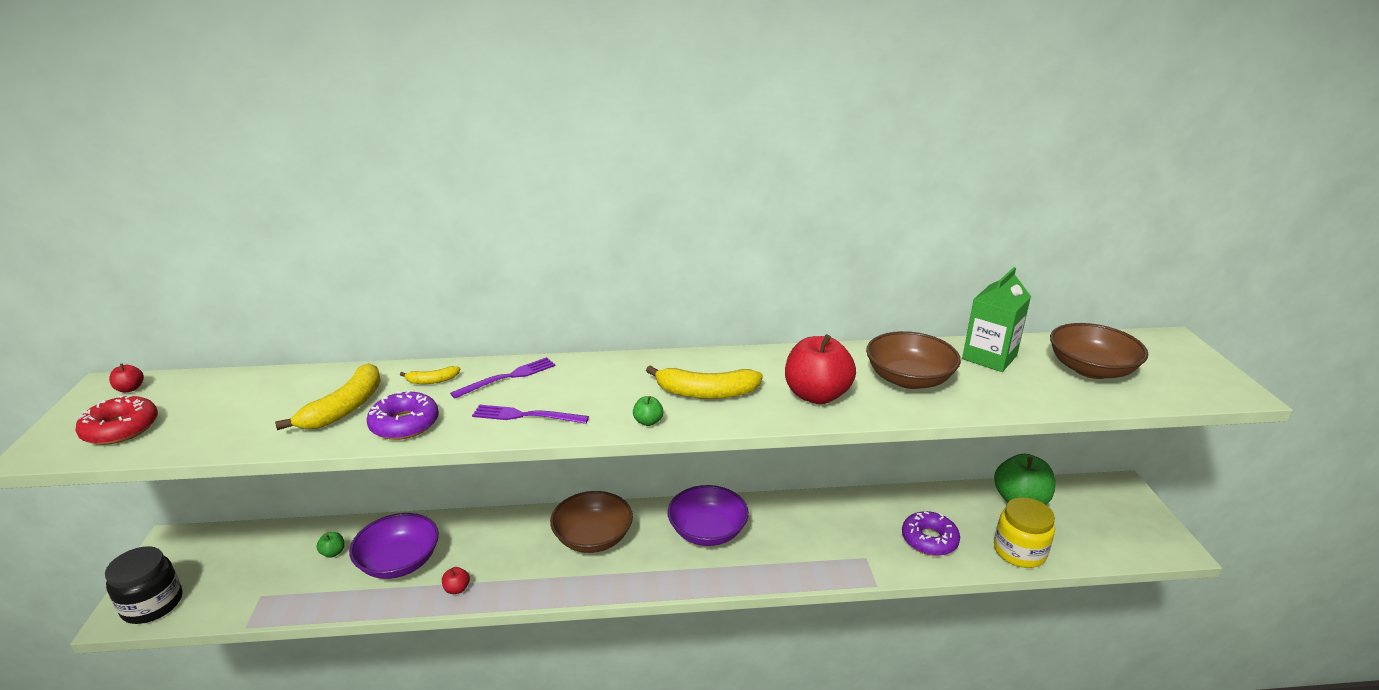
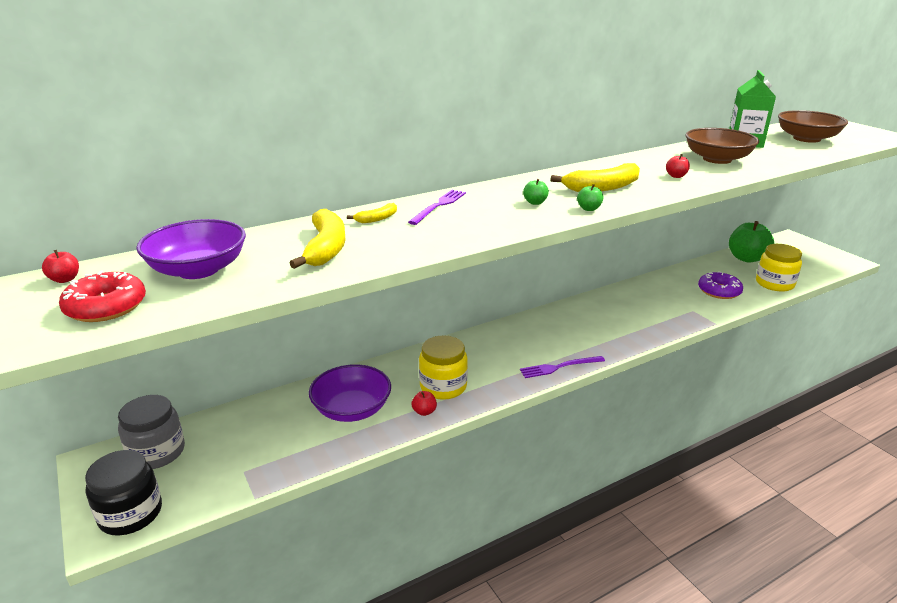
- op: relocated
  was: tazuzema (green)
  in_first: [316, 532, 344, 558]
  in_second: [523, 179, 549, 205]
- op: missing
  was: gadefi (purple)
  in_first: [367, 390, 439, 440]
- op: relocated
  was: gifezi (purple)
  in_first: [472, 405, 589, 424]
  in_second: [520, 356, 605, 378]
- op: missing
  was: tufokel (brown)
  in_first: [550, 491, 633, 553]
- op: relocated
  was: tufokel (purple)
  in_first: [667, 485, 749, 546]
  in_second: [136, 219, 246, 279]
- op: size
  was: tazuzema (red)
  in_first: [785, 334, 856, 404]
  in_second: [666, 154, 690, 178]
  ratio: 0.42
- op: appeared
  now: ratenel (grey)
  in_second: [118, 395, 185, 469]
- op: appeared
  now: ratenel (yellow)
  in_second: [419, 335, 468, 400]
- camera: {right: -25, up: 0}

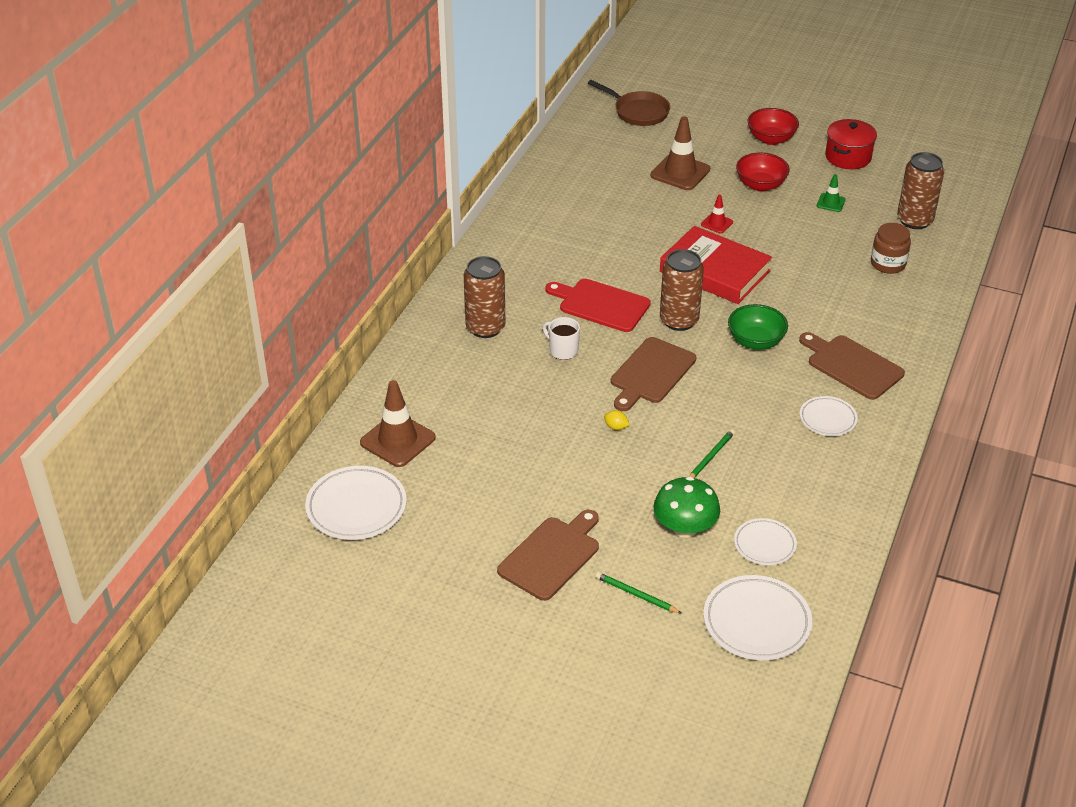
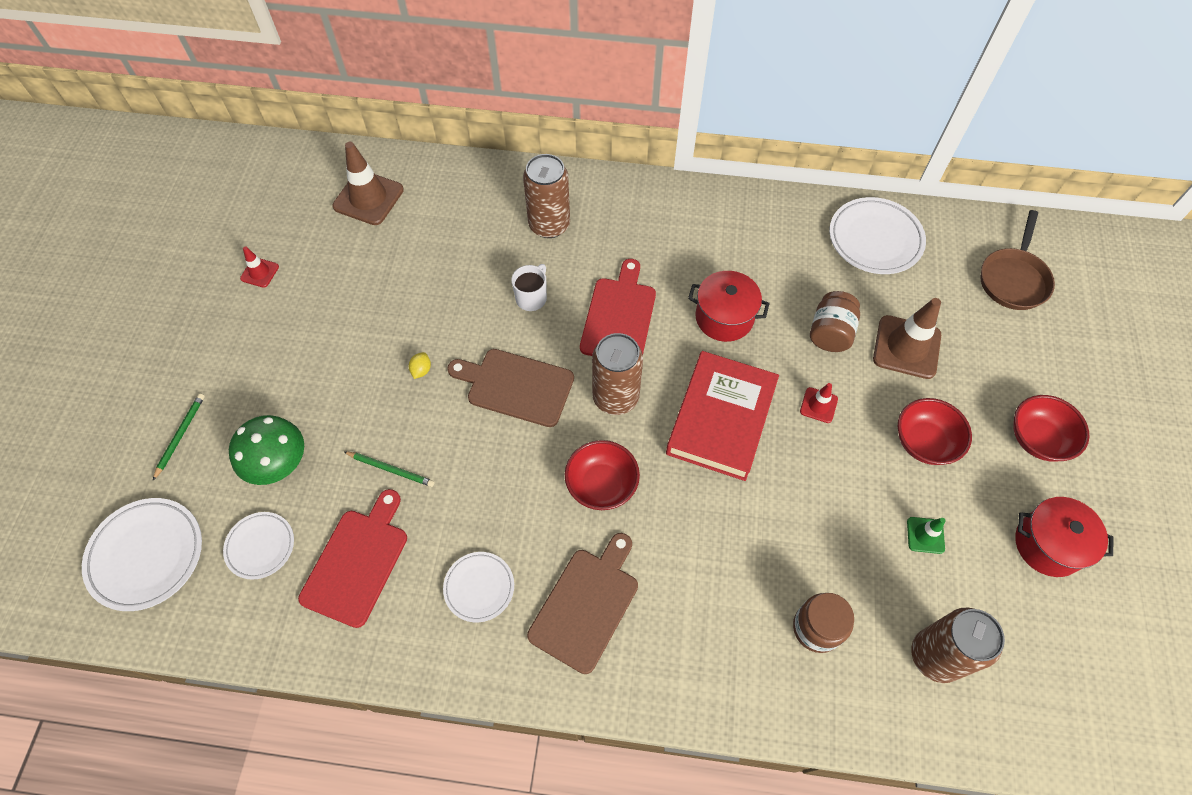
- op: relocated
  was: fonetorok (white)
  in_first: [305, 466, 407, 540]
  in_second: [829, 197, 926, 274]
- op: missing
  was: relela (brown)
  in_first: [497, 510, 599, 601]
- op: colour
  was: tufokel (green)
  now: tufokel (red)
  in_first: [728, 304, 788, 350]
  in_second: [565, 440, 640, 510]
- op: appeared
  now: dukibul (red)
  in_second: [240, 247, 279, 288]
- op: appeared
  now: relela (red)
  in_second: [298, 489, 407, 628]
- op: appeared
  now: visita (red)
  in_second: [688, 271, 770, 342]
- op: appeared
  now: ratenel (brown)
  in_second: [810, 291, 860, 352]
- camera: {right: 75, up: 20}

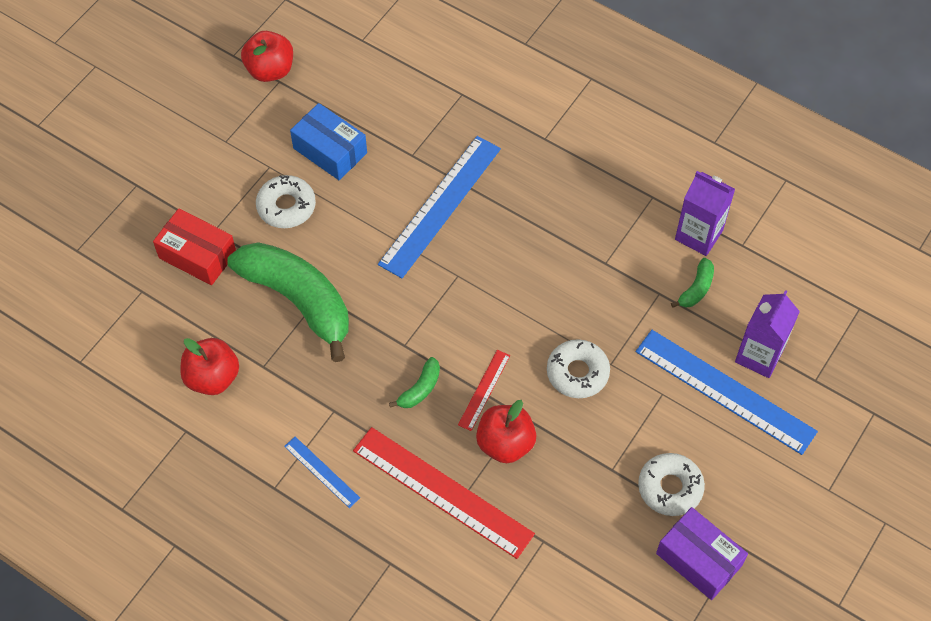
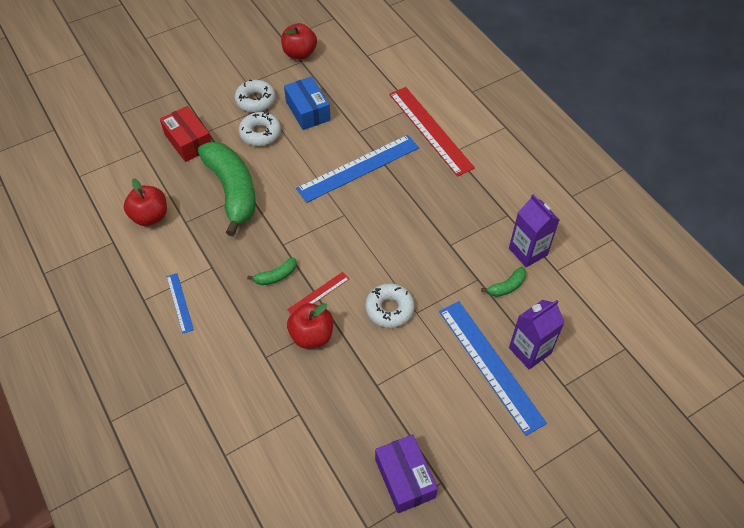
- op: relocated
  was: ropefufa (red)
  in_first: [353, 427, 535, 559]
  in_second: [389, 87, 475, 176]
- op: relocated
  was: gadefi (white)
  in_first: [638, 453, 705, 516]
  in_second: [235, 79, 276, 112]
- camera: {right: 25, up: -5}

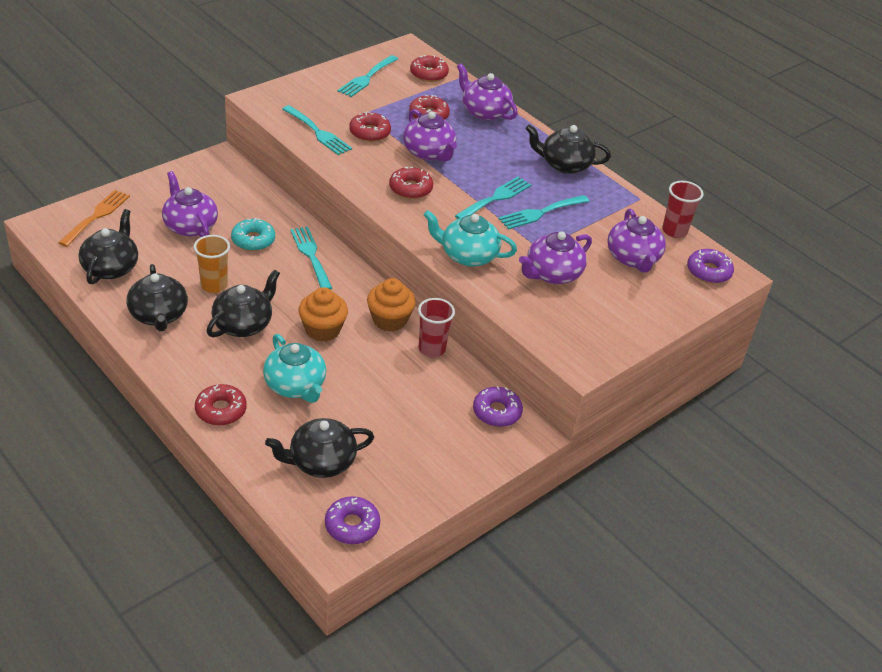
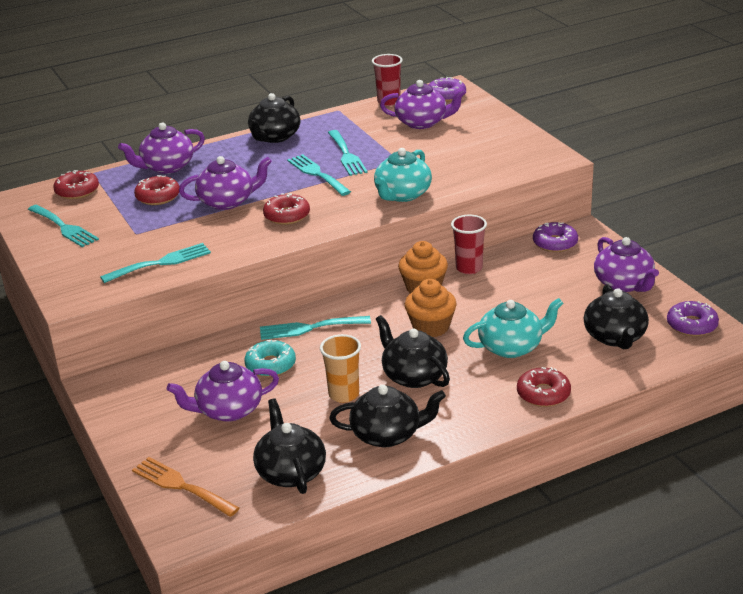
- op: spun
  was: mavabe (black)
  in_first: [79, 209, 138, 284]
  in_second: [253, 398, 326, 494]
  clockwise: 45
- op: missing
  was: gadefi (red)
  in_first: [349, 112, 391, 142]
- op: relocated
  was: mavabe (purple)
  in_first: [519, 231, 592, 284]
  in_second: [594, 237, 659, 292]
- camera: {right: -70, up: -10}

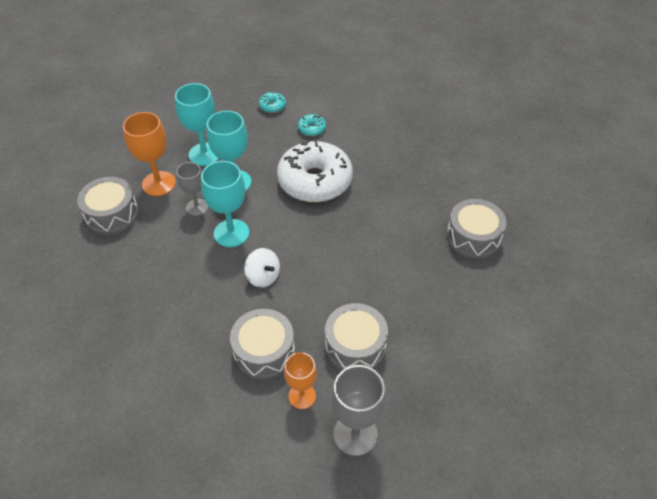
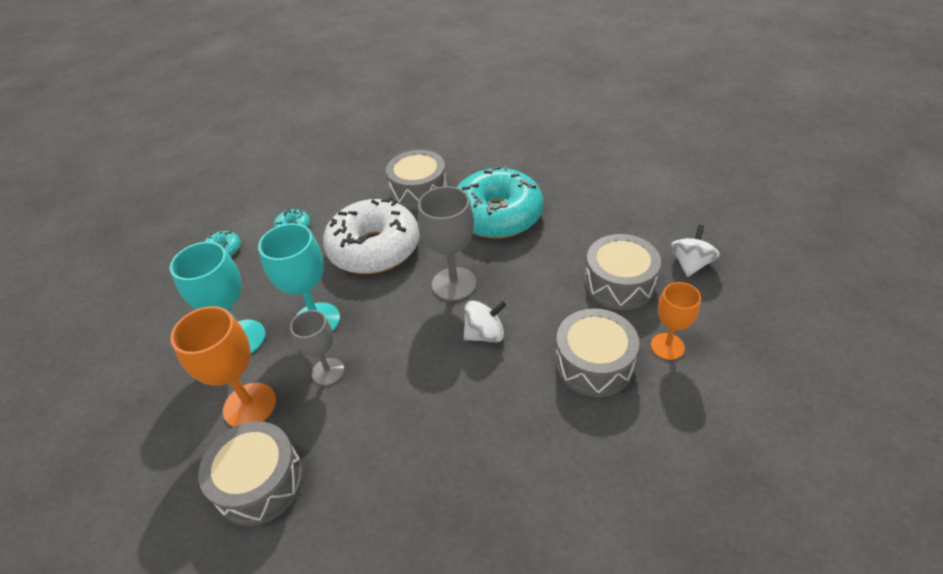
- op: missing
  was: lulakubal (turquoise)
  in_first: [201, 161, 249, 247]
- op: relocated
  was: lulakubal (grey)
  in_first: [331, 365, 386, 456]
  in_second: [418, 186, 476, 301]
- op: relocated
  was: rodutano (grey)
  in_first: [446, 199, 507, 259]
  in_second: [386, 150, 447, 210]
- op: appeared
  now: gadefi (turquoise)
  in_second: [456, 165, 543, 238]
- op: appeared
  now: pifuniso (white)
  in_second: [670, 225, 720, 277]
- camera: {right: -60, up: -5}

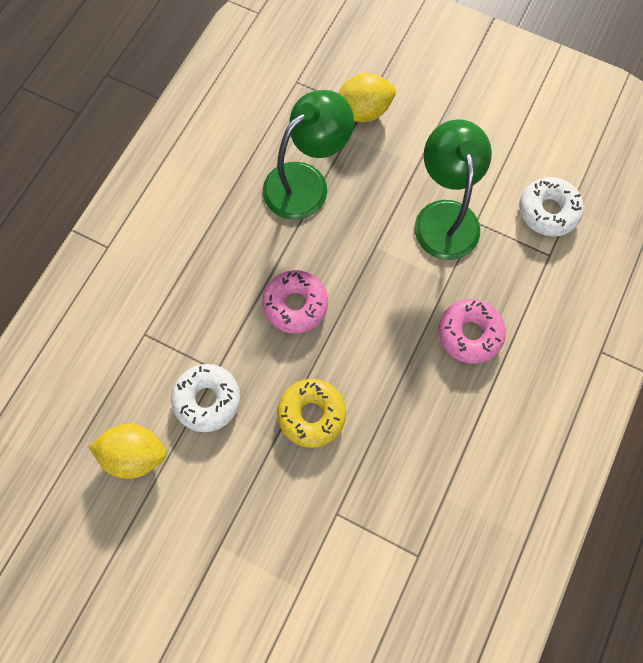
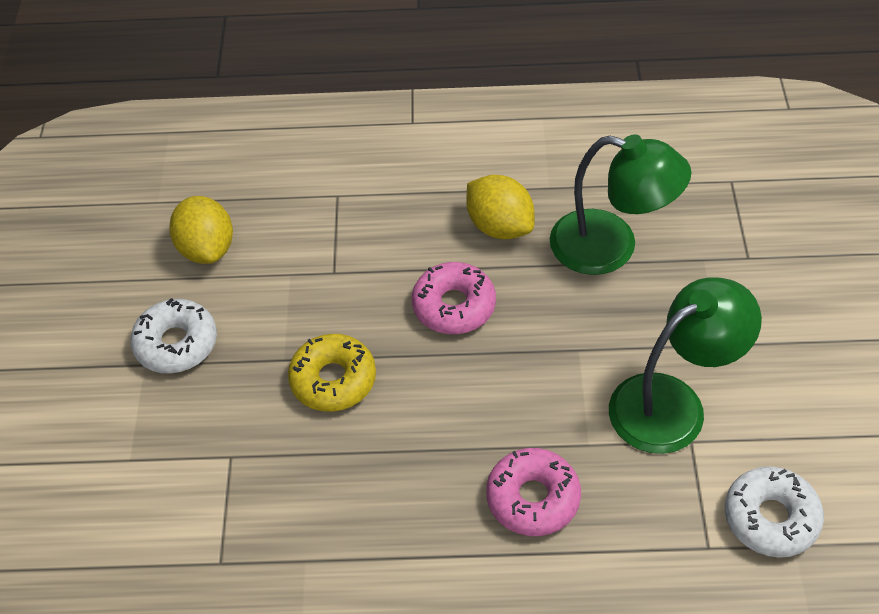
- op: relocated
  was: gadefi (white)
  in_first: [171, 364, 240, 432]
  in_second: [130, 298, 217, 374]
- op: relocated
  was: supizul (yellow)
  in_first: [338, 73, 396, 122]
  in_second: [466, 175, 535, 239]
- camera: {right: 65, up: -20}

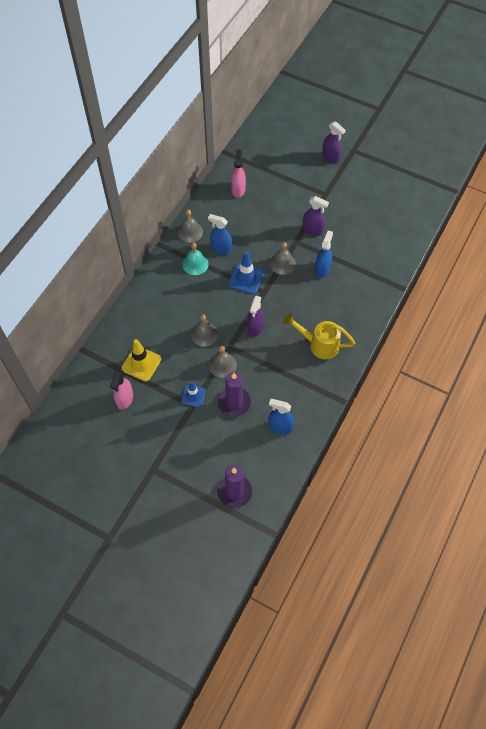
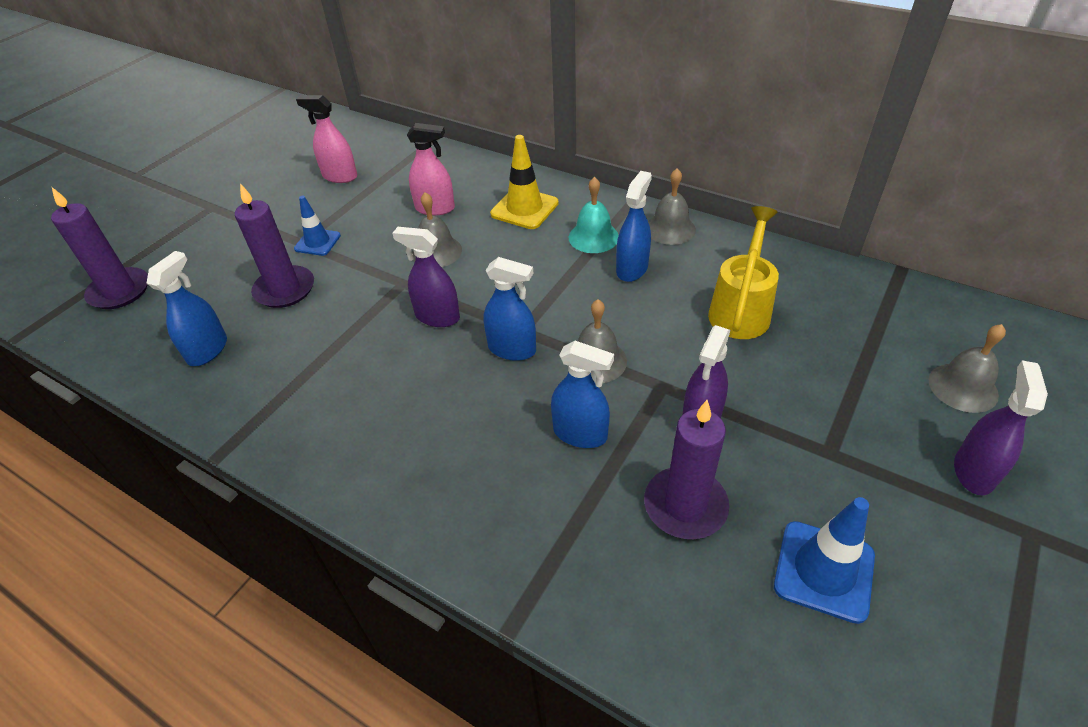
- op: relocated
  was: dukibul (yellow)
  in_first: [121, 339, 162, 382]
  in_second: [490, 135, 559, 229]
- op: relocated
  was: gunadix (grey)
  in_first: [209, 346, 237, 378]
  in_second: [929, 324, 1006, 413]
- op: relocated
  was: dukibul (blue)
  in_first: [228, 251, 264, 294]
  in_second: [774, 497, 875, 624]
- op: relocated
  was: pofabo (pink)
  in_first: [231, 150, 246, 198]
  in_second: [407, 123, 455, 216]
- op: relocated
  was: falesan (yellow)
  in_first: [283, 313, 355, 359]
  in_second: [708, 206, 779, 339]
- op: spun
  was: pofabo (purple)
  in_first: [322, 121, 346, 164]
  in_second: [954, 360, 1048, 495]
  clockwise: 150
- op: appeared
  now: pofabo (blue)
  in_second: [483, 257, 536, 361]
- op: appeared
  now: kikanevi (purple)
  in_second: [644, 400, 729, 539]
- camera: {right: 95, up: -15}

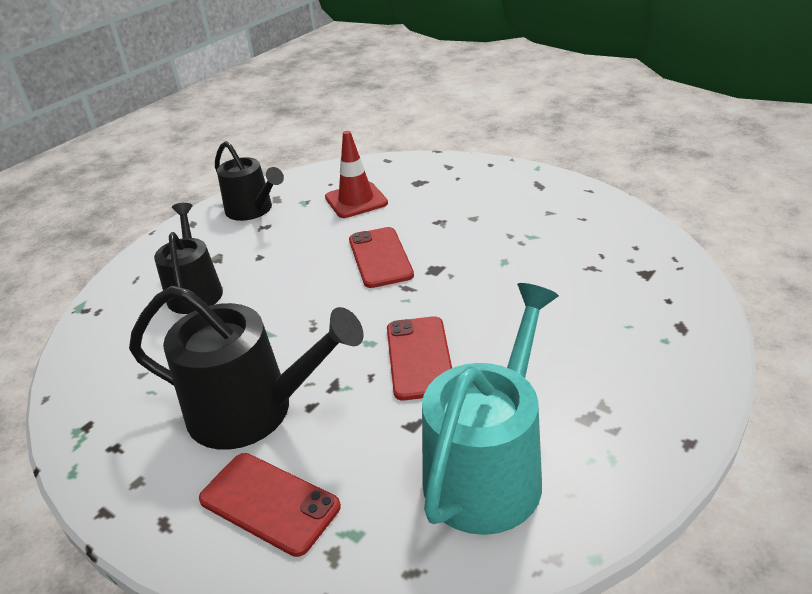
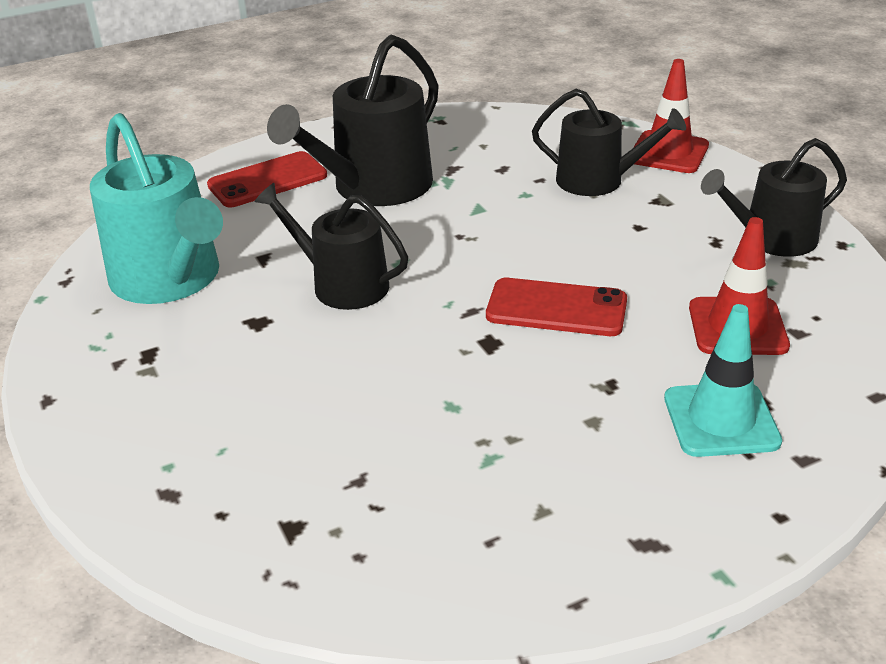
- op: exchanged
  was: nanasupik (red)
  now: falesan (black)
  in_first: [387, 316, 452, 400]
  in_second: [254, 183, 408, 310]
- op: appeared
  now: dukibul (red)
  in_second: [633, 59, 709, 173]
- op: appeared
  now: dukibul (turquoise)
  in_second: [664, 304, 782, 457]
- camera: {right: 115, up: 0}

